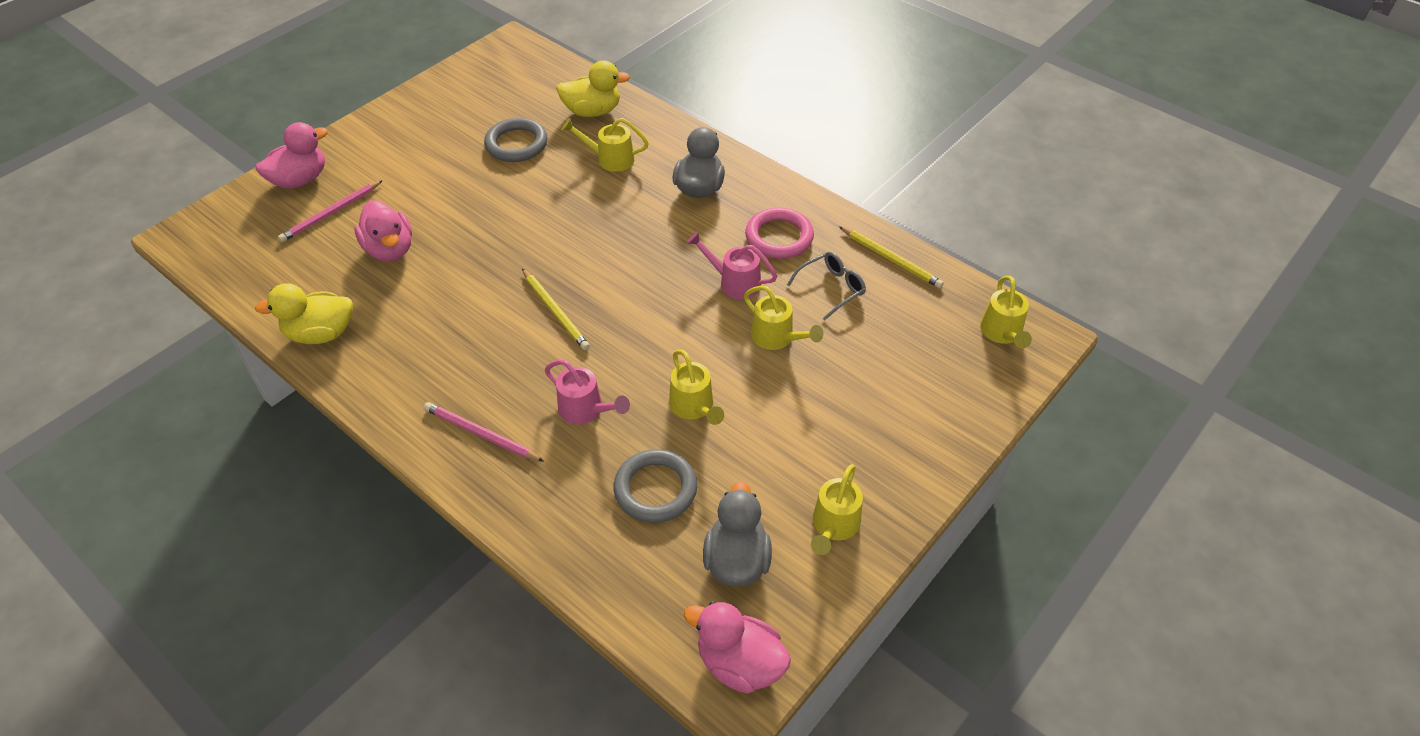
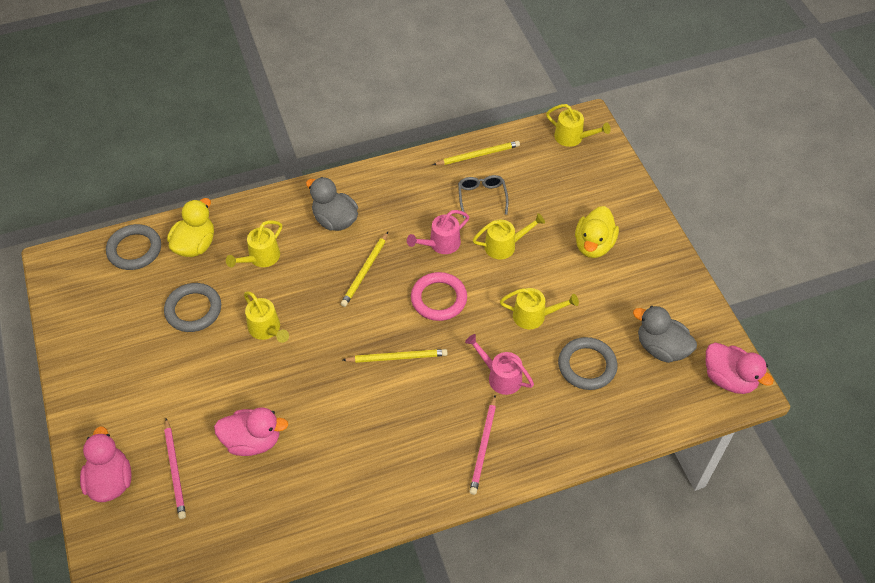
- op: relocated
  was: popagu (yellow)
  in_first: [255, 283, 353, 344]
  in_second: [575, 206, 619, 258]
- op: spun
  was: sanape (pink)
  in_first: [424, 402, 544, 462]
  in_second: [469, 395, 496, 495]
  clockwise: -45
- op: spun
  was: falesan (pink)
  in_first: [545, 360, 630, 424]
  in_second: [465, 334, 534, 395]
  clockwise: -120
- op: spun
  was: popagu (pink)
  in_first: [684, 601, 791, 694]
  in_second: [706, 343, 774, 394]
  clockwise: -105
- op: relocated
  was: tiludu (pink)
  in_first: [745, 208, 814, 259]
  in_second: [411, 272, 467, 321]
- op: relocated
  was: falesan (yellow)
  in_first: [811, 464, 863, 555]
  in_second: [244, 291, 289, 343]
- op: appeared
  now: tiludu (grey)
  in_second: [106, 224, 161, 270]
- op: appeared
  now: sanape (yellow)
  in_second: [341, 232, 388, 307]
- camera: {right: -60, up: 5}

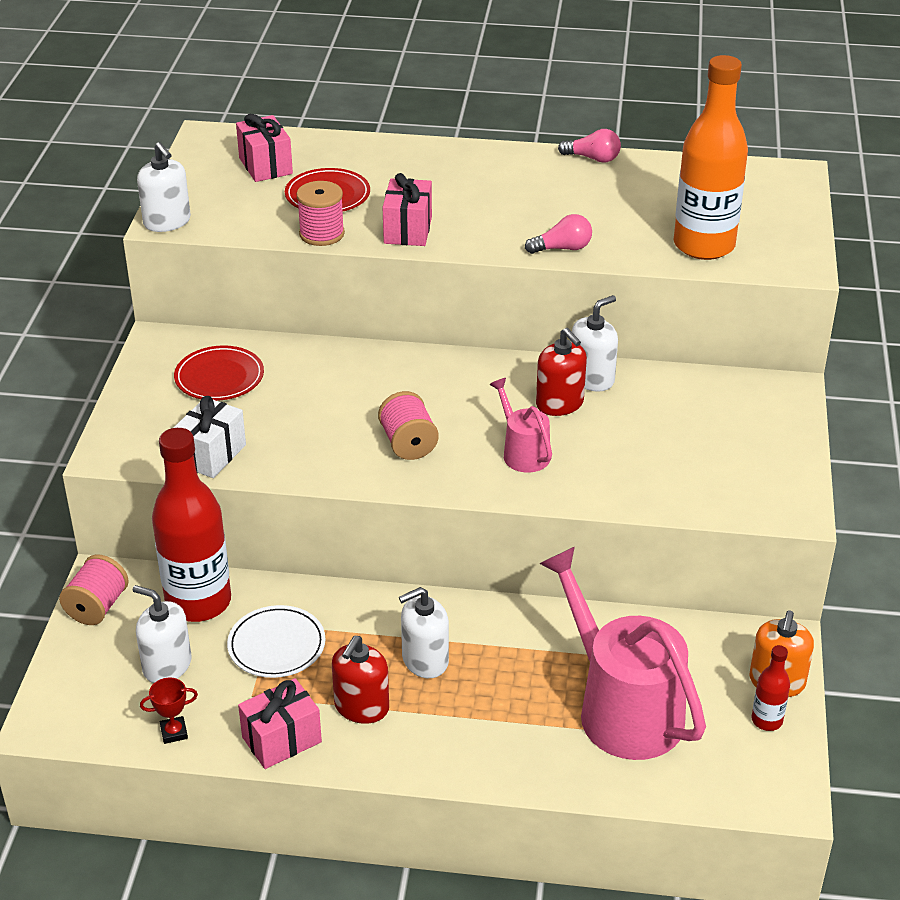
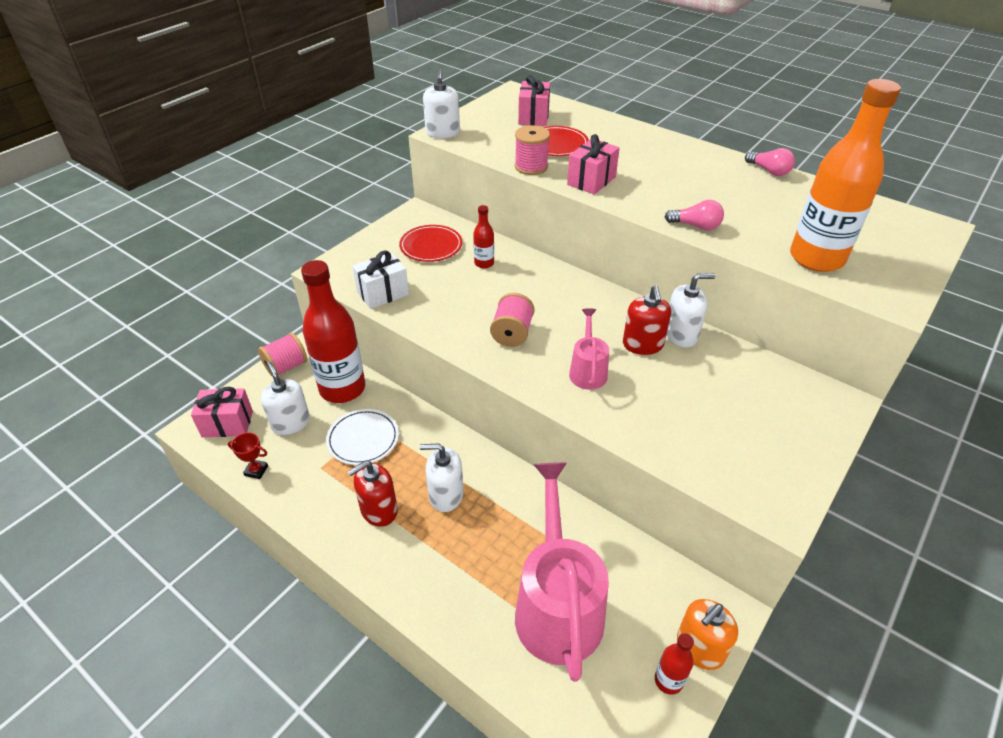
- op: relocated
  was: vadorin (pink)
  in_first: [238, 678, 322, 769]
  in_second: [191, 387, 253, 437]
- op: appeared
  now: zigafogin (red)
  in_second: [473, 205, 494, 269]
- camera: {right: 30, up: 5}

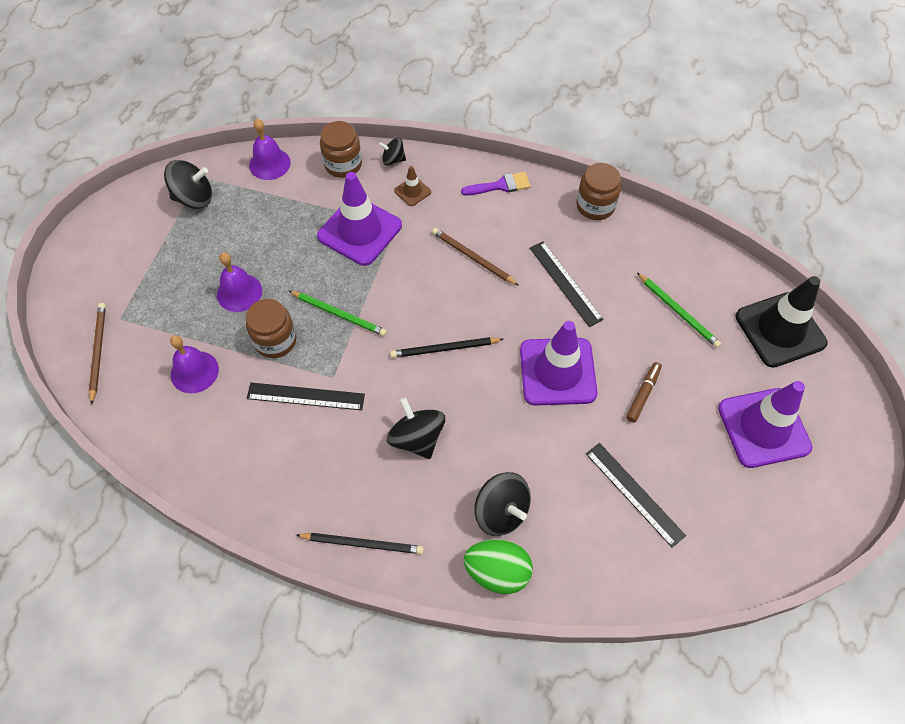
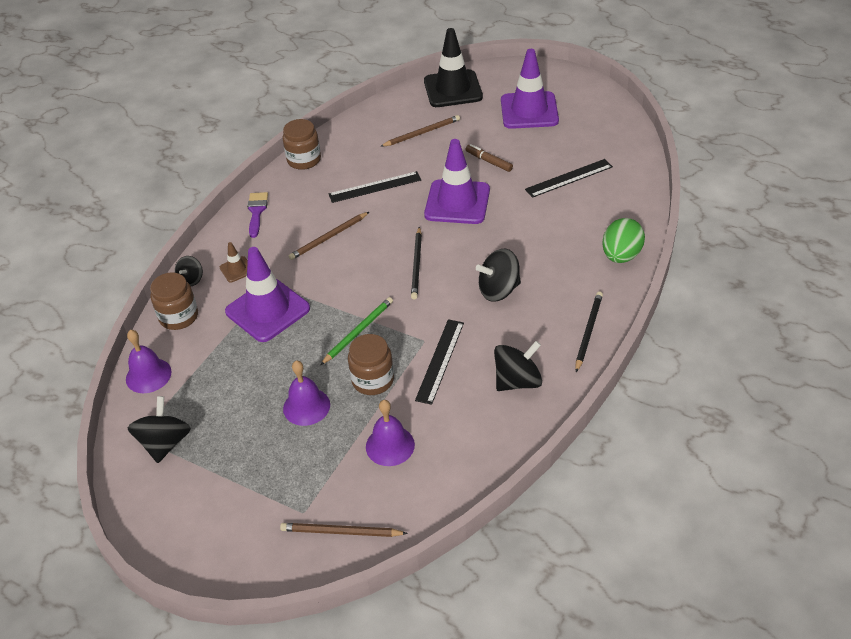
- op: relocated
  was: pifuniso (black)
  in_first: [474, 472, 531, 536]
  in_second: [494, 341, 542, 391]
- op: colour
  was: sanape (green)
  now: sanape (brown)
  in_first: [637, 273, 721, 348]
  in_second: [380, 115, 460, 147]
- camera: {right: -75, up: -15}

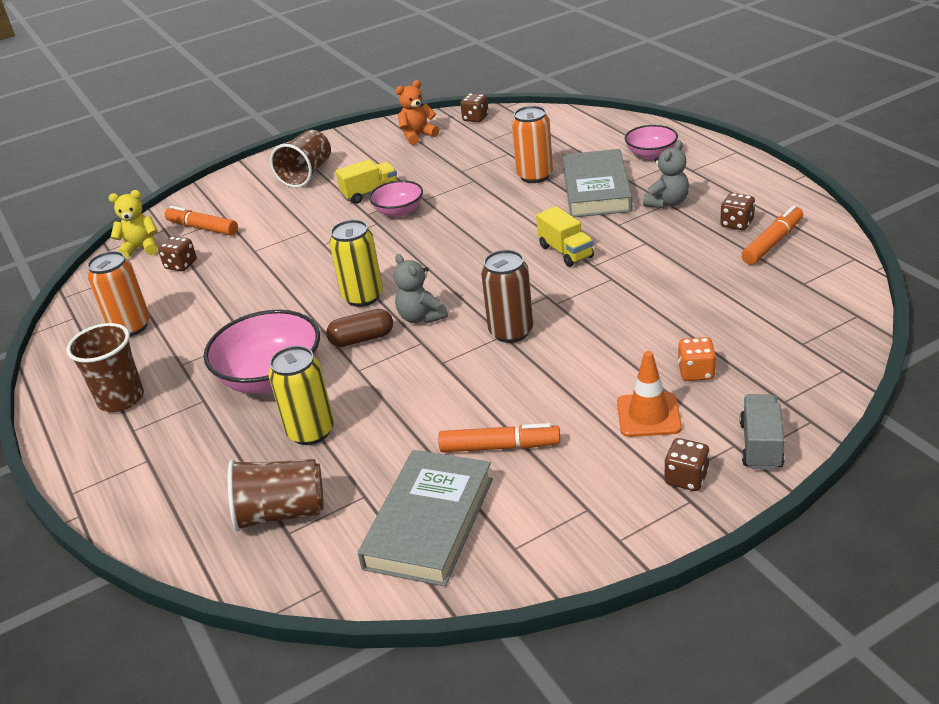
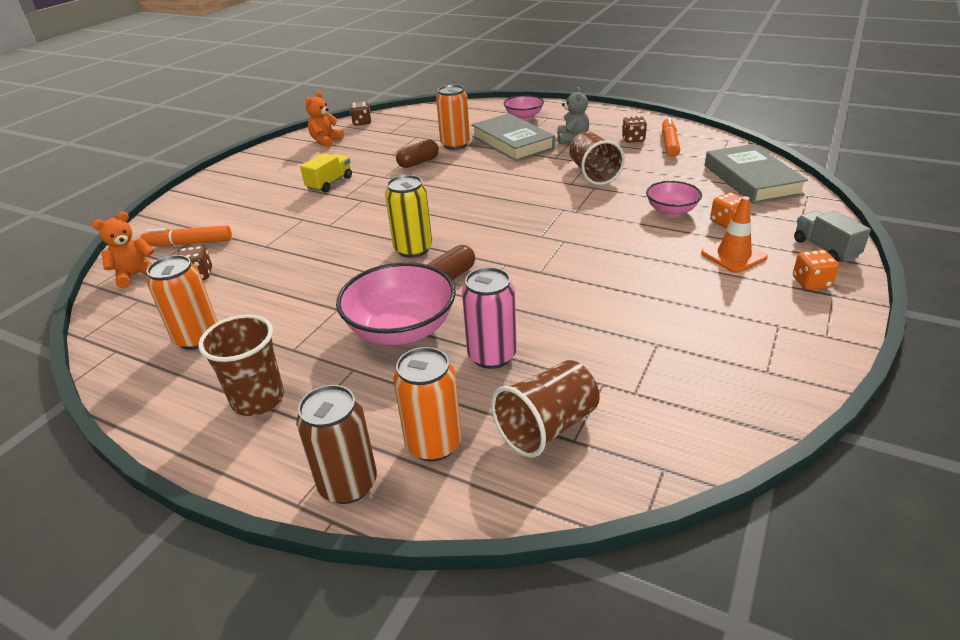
- op: colour
  was: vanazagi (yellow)
  now: vanazagi (orange)
  in_first: [109, 190, 158, 259]
  in_second: [92, 211, 154, 289]
- op: colour
  was: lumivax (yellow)
  now: lumivax (pink)
  in_first: [268, 346, 334, 445]
  in_second: [462, 267, 517, 369]
- op: relocated
  was: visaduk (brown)
  in_first: [270, 130, 331, 188]
  in_second: [569, 132, 625, 185]
- op: relocated
  was: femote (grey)
  in_first: [358, 450, 493, 587]
  in_second: [705, 144, 808, 204]
- op: relocated
  was: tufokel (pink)
  in_first: [369, 180, 423, 217]
  in_second: [646, 181, 702, 216]
- op: missing
  was: vanazagi (grey)
  in_first: [394, 254, 448, 324]
- op: missing
  was: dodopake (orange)
  in_first: [438, 423, 560, 452]
- op: relocated
  was: lumivax (brown)
  in_first: [481, 250, 533, 343]
  in_second: [296, 385, 377, 504]
- op: missing
  was: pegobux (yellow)
  in_first: [536, 206, 594, 267]
- op: colour
  was: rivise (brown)
  now: rivise (orange)
  in_first: [664, 438, 710, 491]
  in_second: [793, 250, 839, 290]
- op: appeared
  now: lumivax (orange)
  in_second: [393, 347, 462, 461]
- op: appeared
  now: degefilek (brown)
  in_second: [396, 140, 439, 168]
- camera: {right: -35, up: 0}

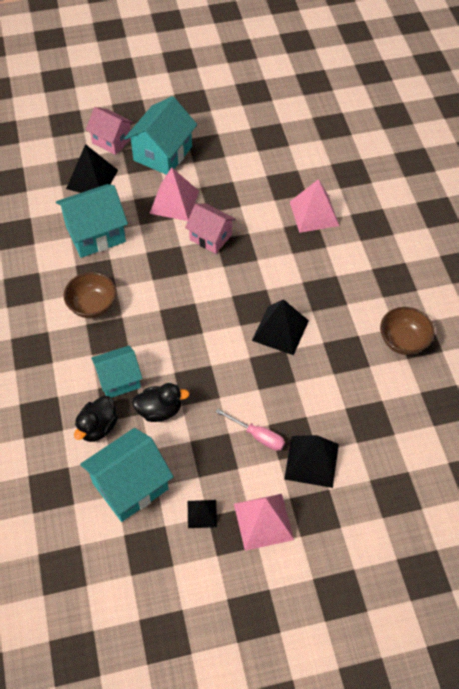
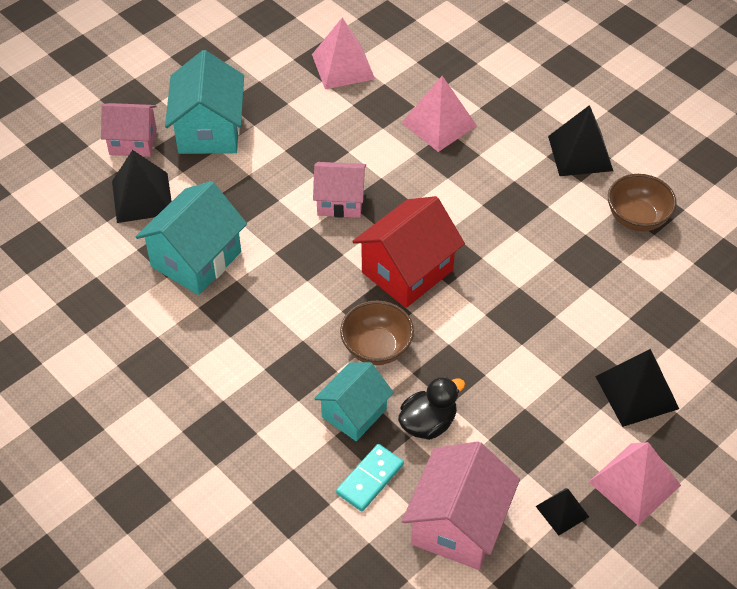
- op: relocated
  was: tufokel (brown)
  in_first: [64, 272, 117, 318]
  in_second: [340, 300, 414, 365]
- op: exchanged
  was: popagu (black)
  now: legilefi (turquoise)
  in_first: [74, 396, 118, 442]
  in_second: [336, 444, 404, 511]
- op: colour
  was: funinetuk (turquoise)
  now: funinetuk (pink)
  in_first: [80, 428, 174, 522]
  in_second: [402, 441, 520, 570]
- op: relocated
  was: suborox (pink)
  in_first: [149, 167, 199, 221]
  in_second: [312, 18, 375, 89]
- op: missing
  was: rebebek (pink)
  in_first: [216, 409, 285, 451]
- op: relocated
  was: suborox (black)
  in_first: [252, 299, 309, 355]
  in_second: [548, 105, 613, 176]
- op: appeared
  now: funinetuk (red)
  in_second: [352, 196, 465, 308]
- camera: {right: -30, up: -5}

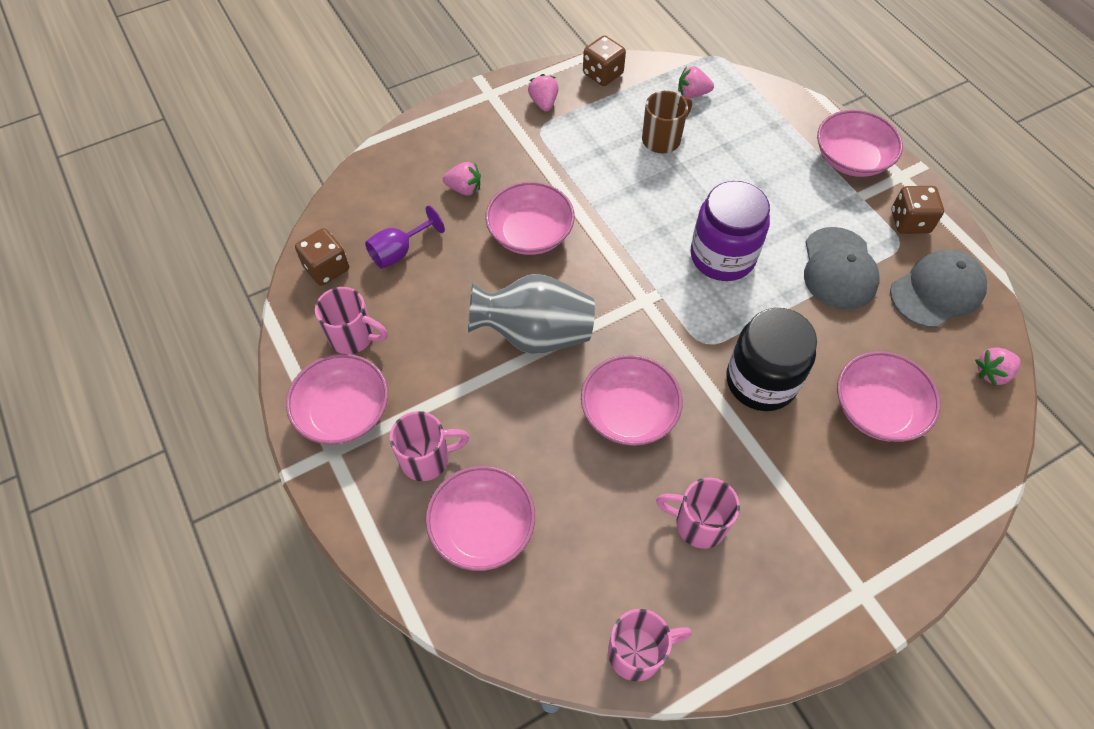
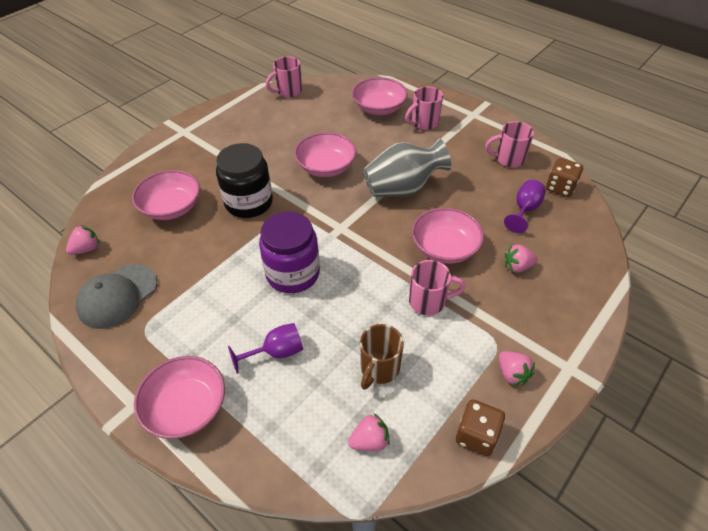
- op: missing
  was: tufokel (pink)
  in_first: [286, 354, 388, 445]
- op: relocated
  was: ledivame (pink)
  in_first: [656, 478, 740, 549]
  in_second: [409, 260, 466, 316]
- op: missing
  was: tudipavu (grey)
  in_first: [804, 227, 880, 310]
- op: missing
  was: rivise (brown)
  in_first: [891, 186, 944, 234]
- op: appeared
  now: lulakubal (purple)
  in_second: [228, 323, 303, 374]
- camera: {right: 160, up: -10}

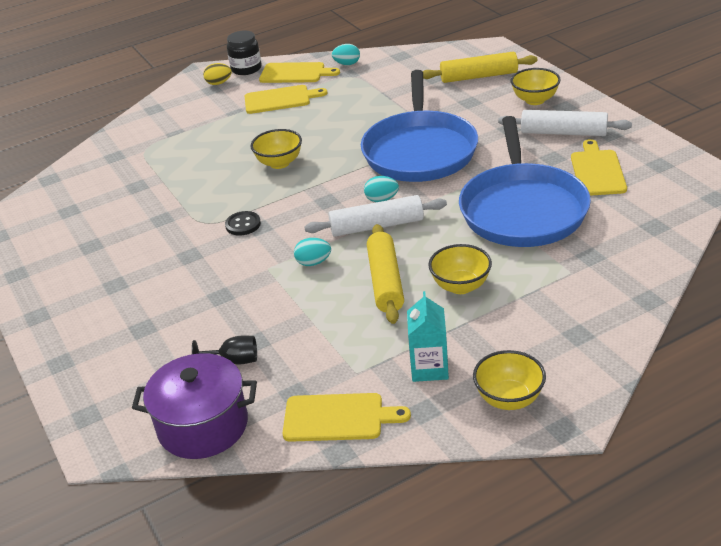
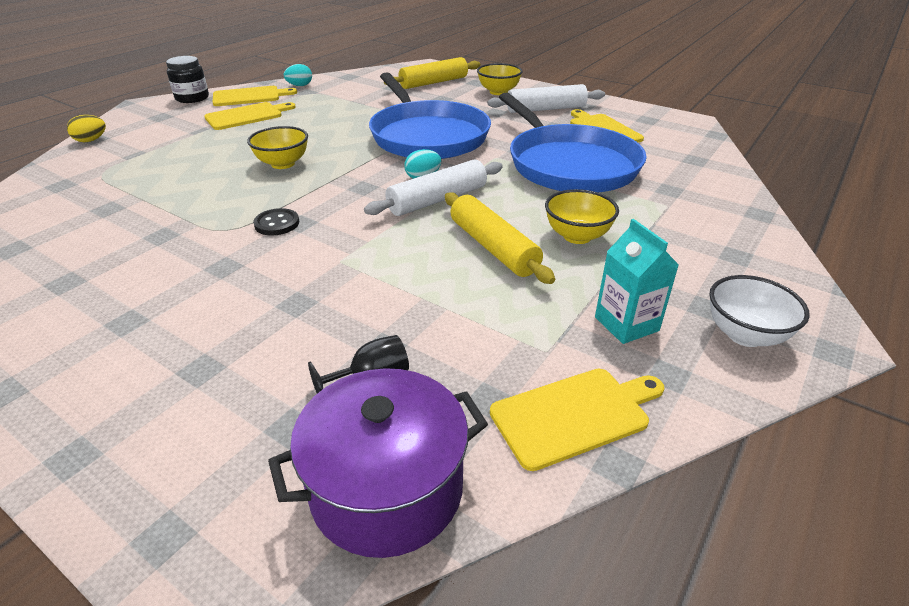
- op: relocated
  was: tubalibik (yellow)
  in_first: [203, 63, 232, 85]
  in_second: [67, 115, 106, 142]
- op: missing
  was: tubalibik (turquoise)
  in_first: [294, 238, 331, 266]
- op: colour
  was: tufokel (yellow)
  now: tufokel (white)
  in_first: [473, 350, 546, 410]
  in_second: [709, 275, 810, 347]
- camera: {right: -30, up: 0}

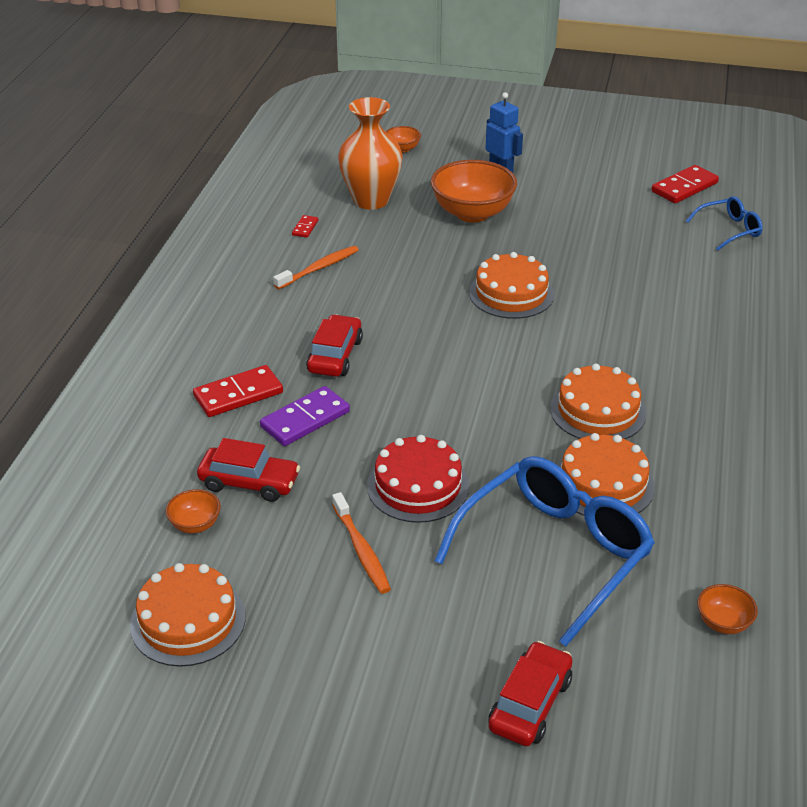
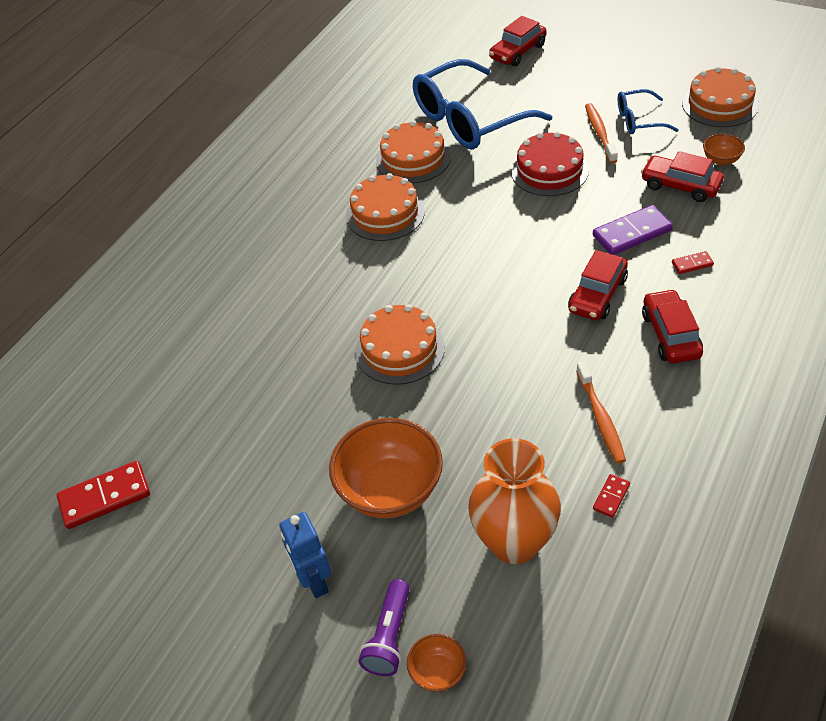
- op: size
  was: legilefi (red)
  in_first: [193, 365, 283, 417]
  in_second: [672, 251, 714, 274]
  ratio: 0.5
- op: spun
  was: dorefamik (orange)
  in_first: [273, 246, 358, 289]
  in_second: [576, 362, 626, 464]
  clockwise: -75
- op: relocated
  was: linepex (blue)
  in_first: [686, 196, 763, 250]
  in_second: [618, 89, 678, 134]
- op: missing
  was: tufokel (orange)
  in_first: [697, 584, 758, 634]
- op: appeared
  now: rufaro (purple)
  in_second: [359, 579, 410, 676]
- op: appeared
  now: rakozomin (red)
  in_second: [642, 289, 703, 363]
- camera: {right: -160, up: 10}

